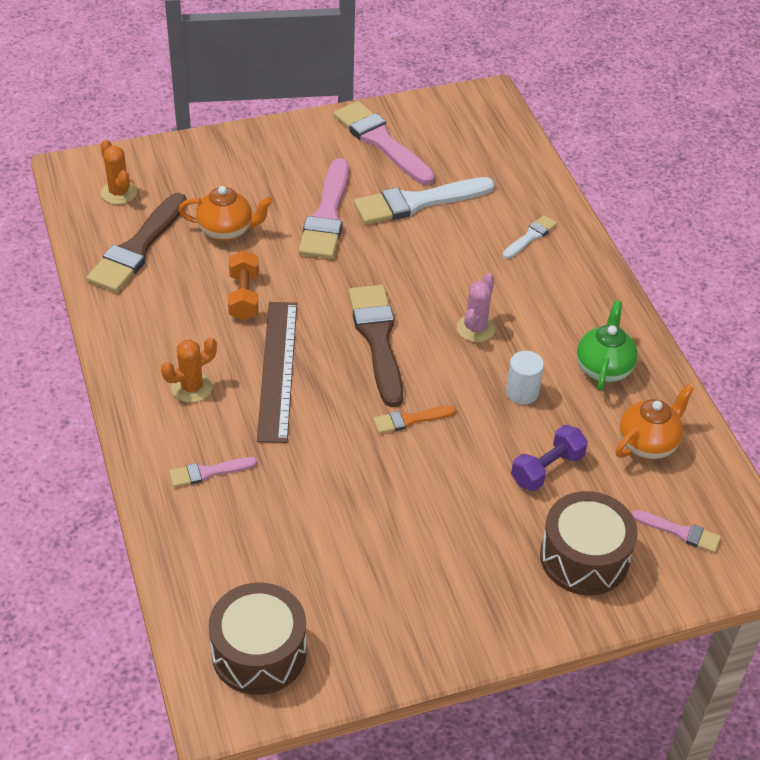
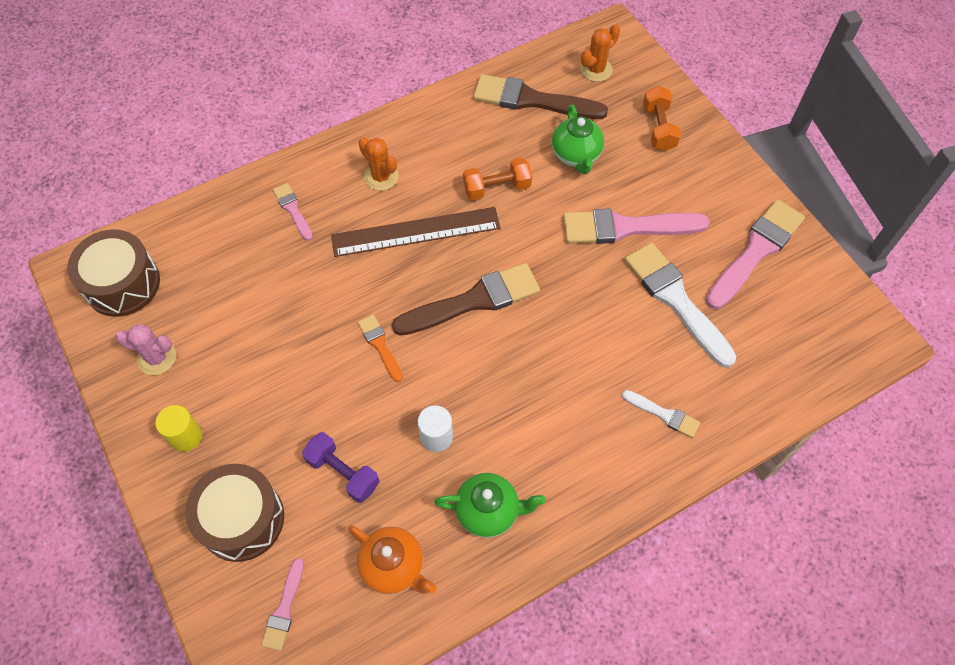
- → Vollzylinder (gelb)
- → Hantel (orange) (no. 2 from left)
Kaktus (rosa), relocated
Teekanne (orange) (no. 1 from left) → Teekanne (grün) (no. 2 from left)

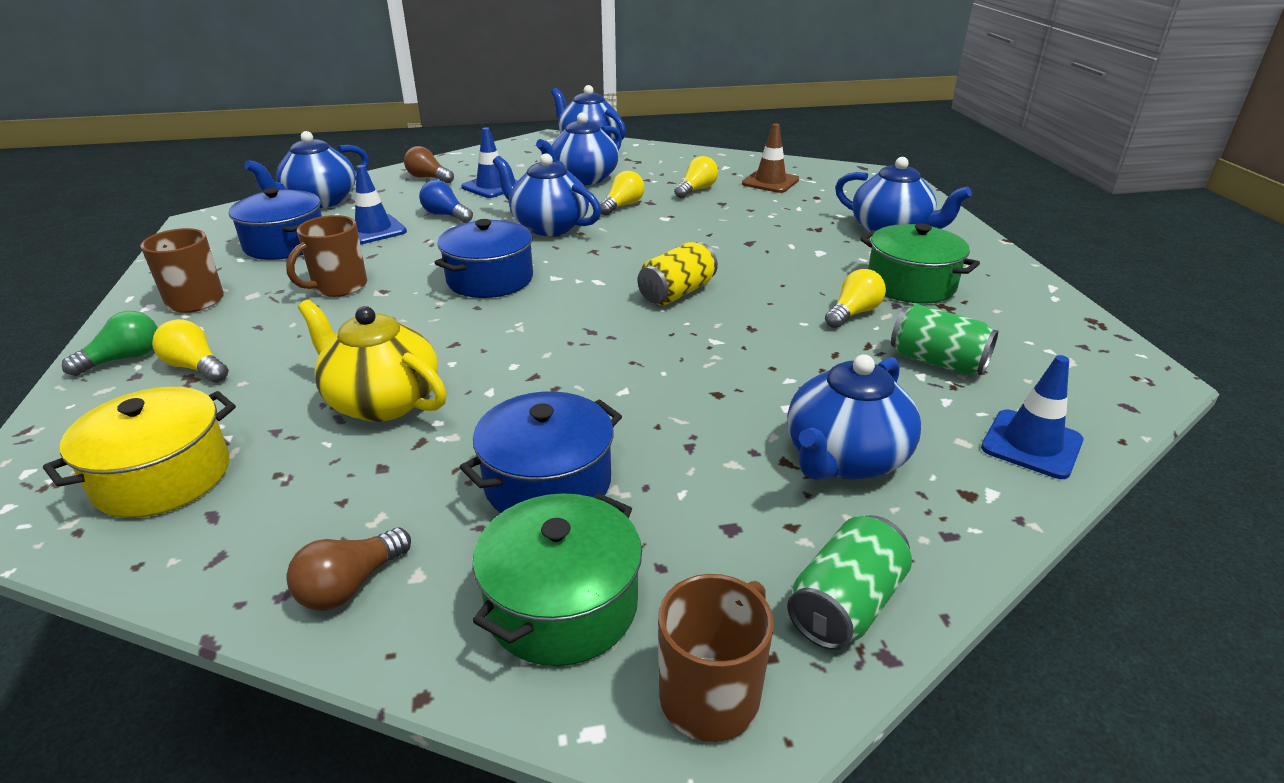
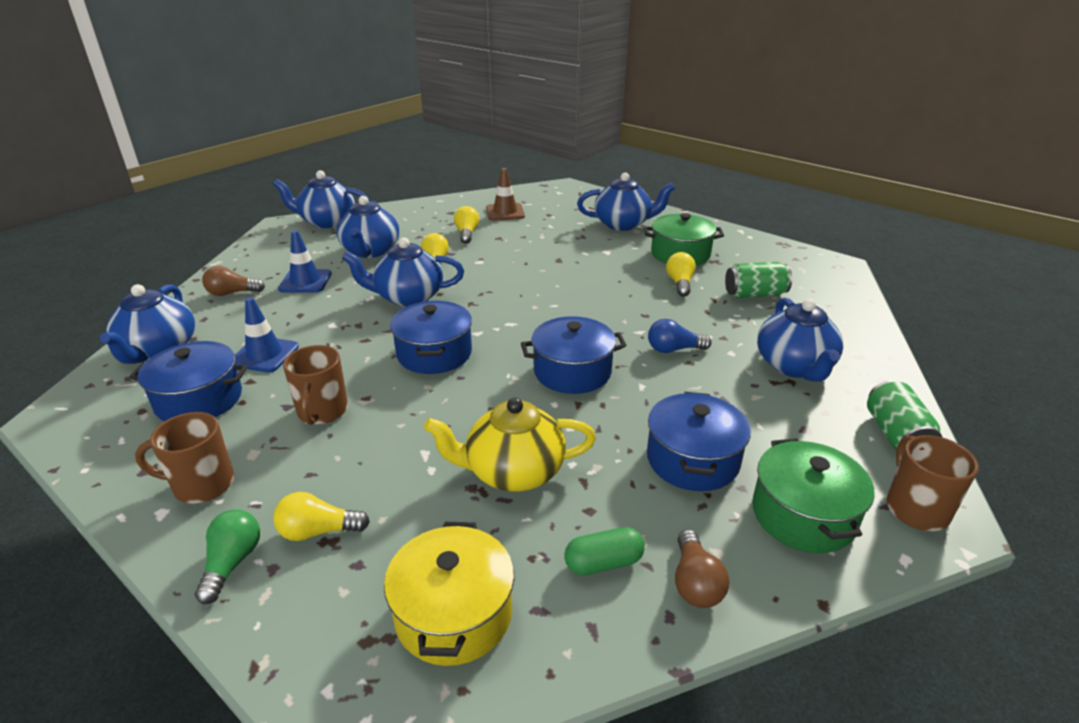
Dose (gelb) → -
Leitkegel (blau) (no. 3 from left) → -
- → Kochtopf (blau) (no. 3 from left)
- → Kapsel (grün)
Glühbirne (blau), relocated

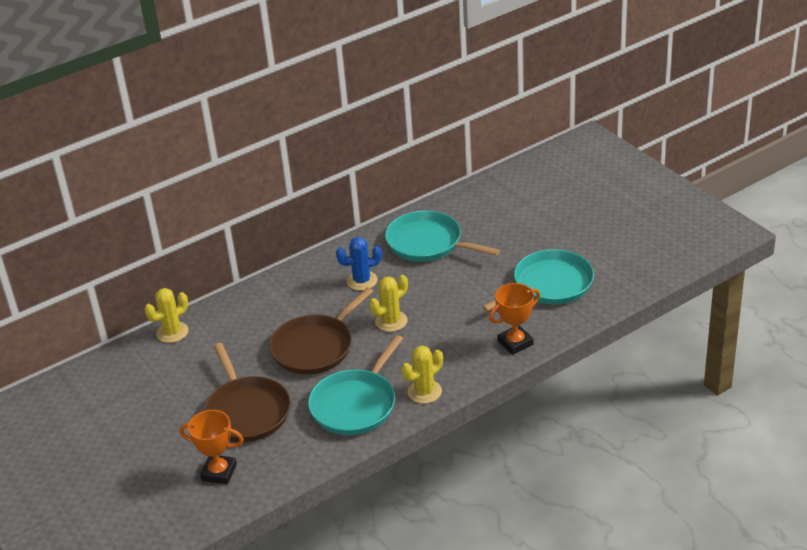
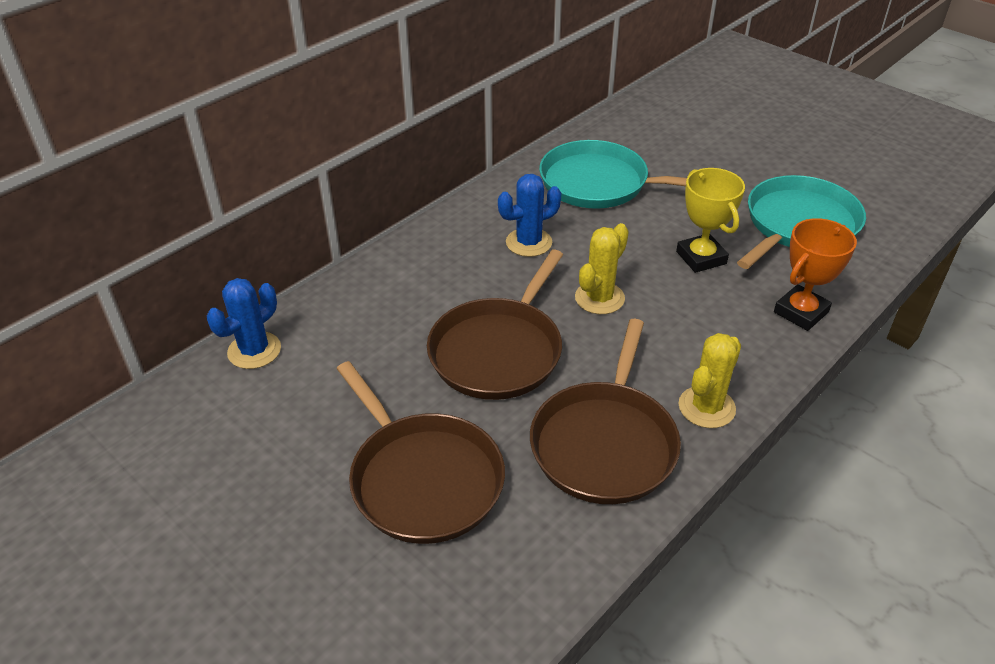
Pokal (orange) (no. 1 from left) → -
- → Pokal (gelb)
Kaktus (gelb) (no. 1 from left) → Kaktus (blau) (no. 1 from left)
Pfanne (türkis) (no. 1 from left) → Pfanne (braun) (no. 3 from left)

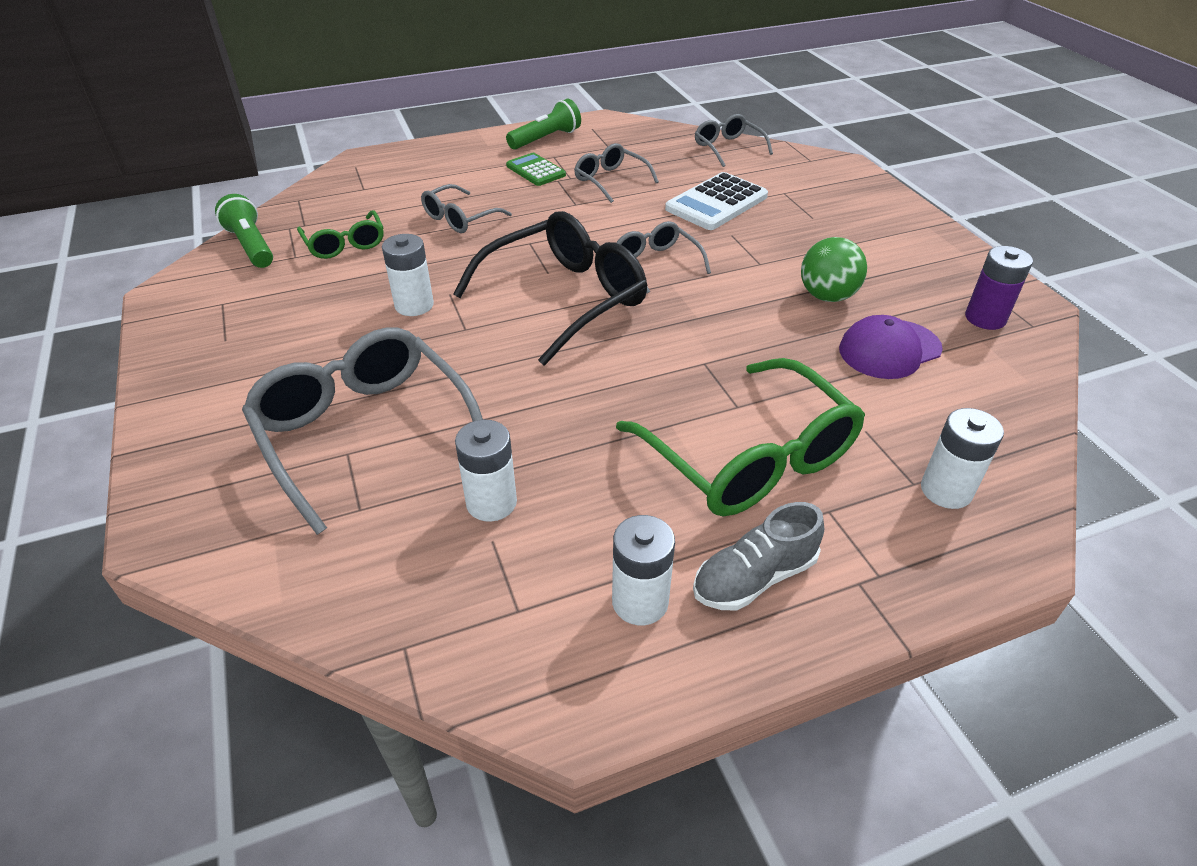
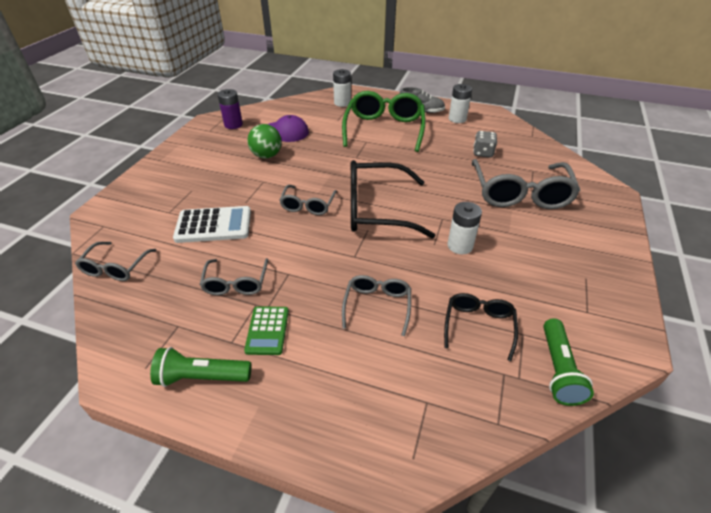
Batterie (weiß) (no. 2 from left) → Spielwürfel (grau)
Brille (grün) (no. 1 from left) → Brille (schwarz) (no. 2 from left)
Brille (grau) (no. 2 from left in the first image) → Brille (grau) (no. 4 from left), 75 degrees counterclockwise

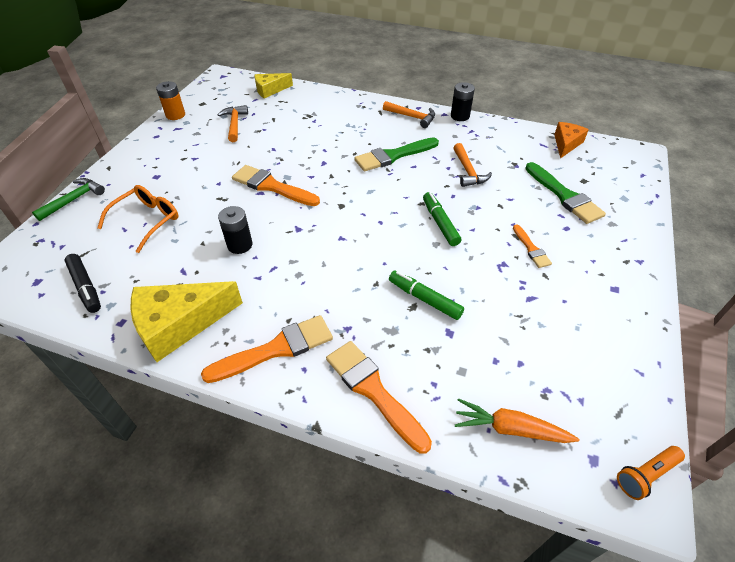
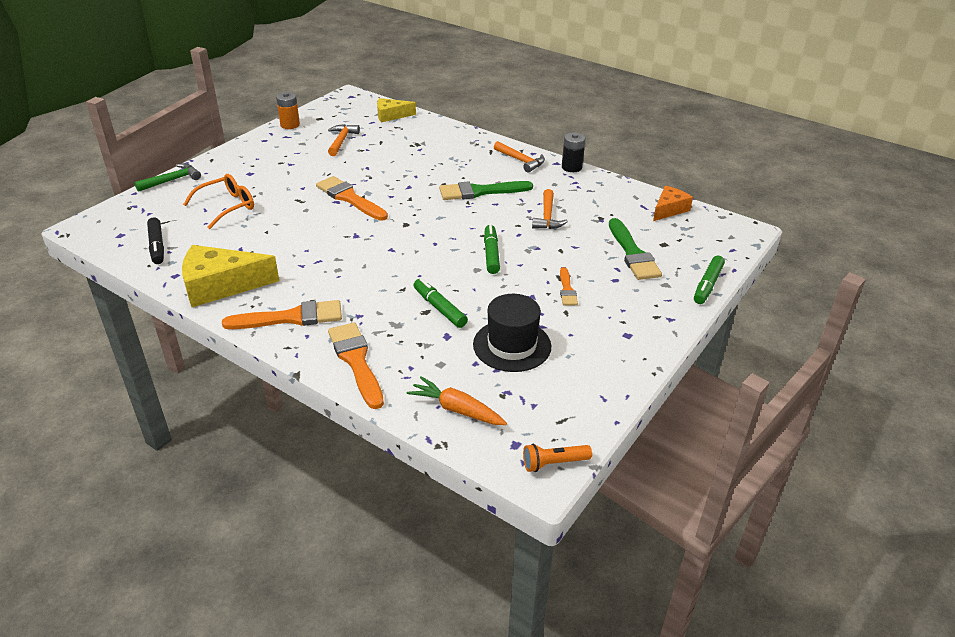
Batterie (schwarz) (no. 1 from left) → -
- → Hut (schwarz)
- → Filzstift (grün) (no. 3 from left)

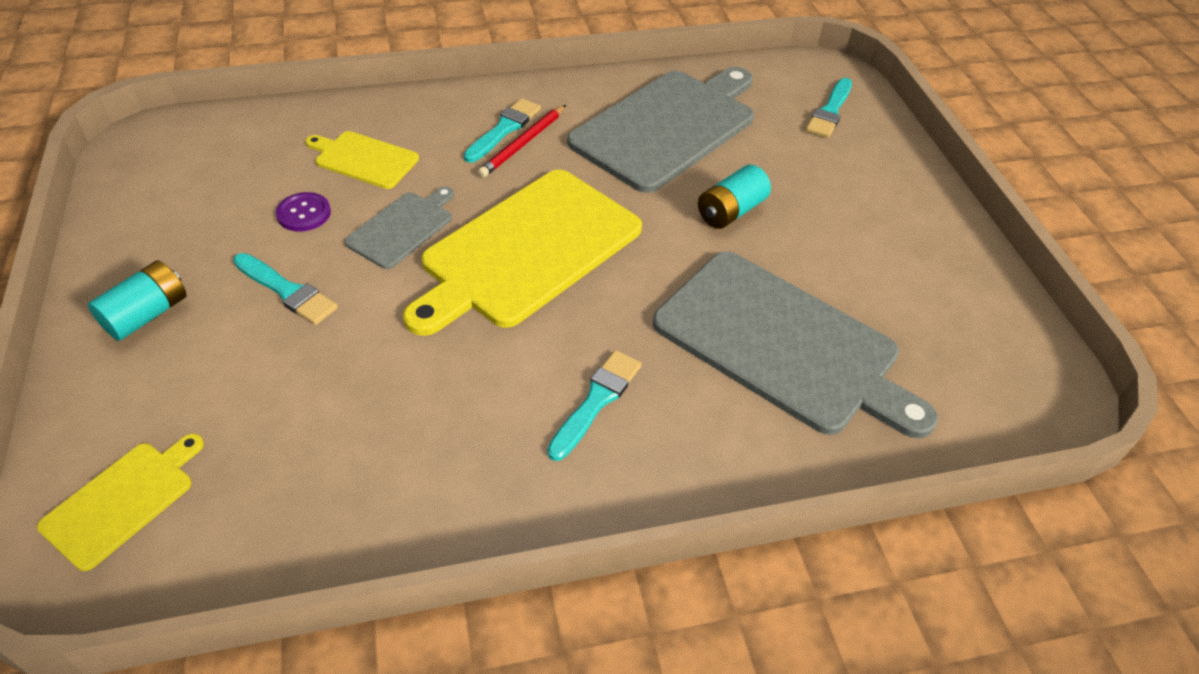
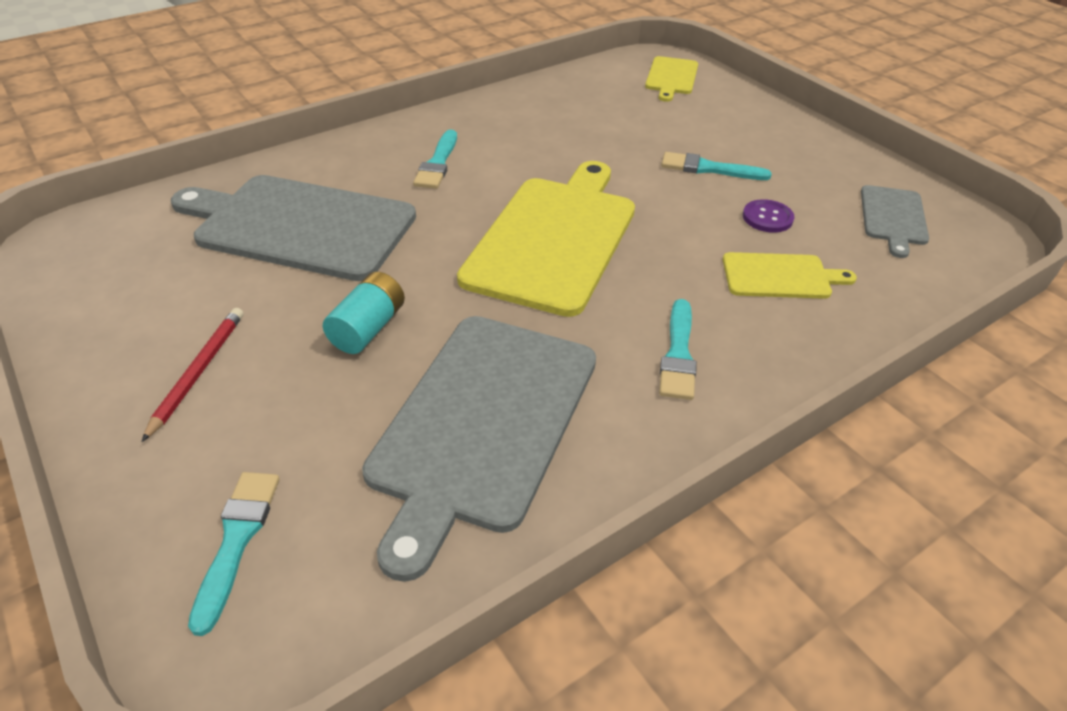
Batterie (türkis) (no. 1 from left) → -
Schneidebrett (grau) (no. 1 from left in the first image) → Schneidebrett (grau) (no. 3 from left), relocated
Bleistift (rot), relocated

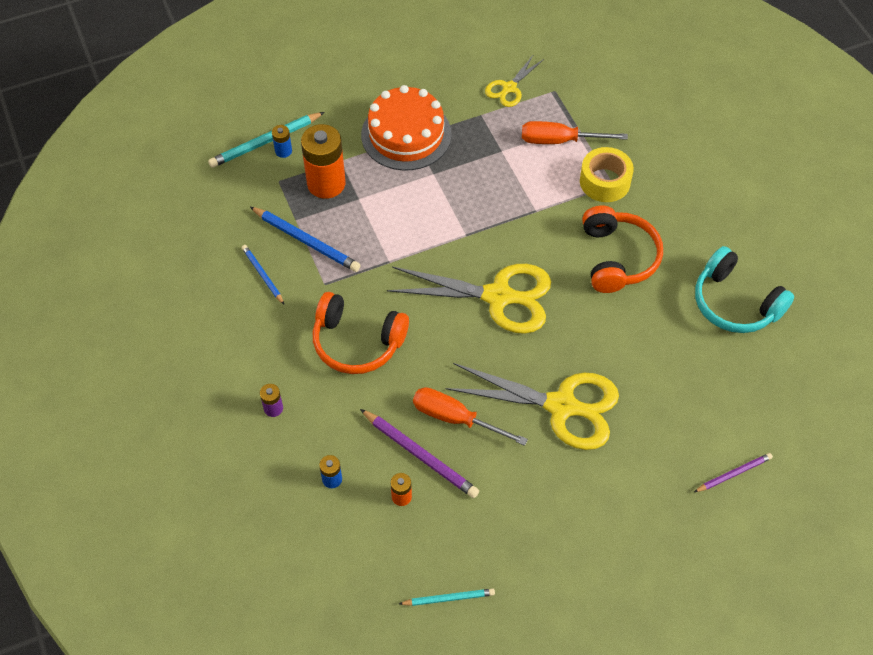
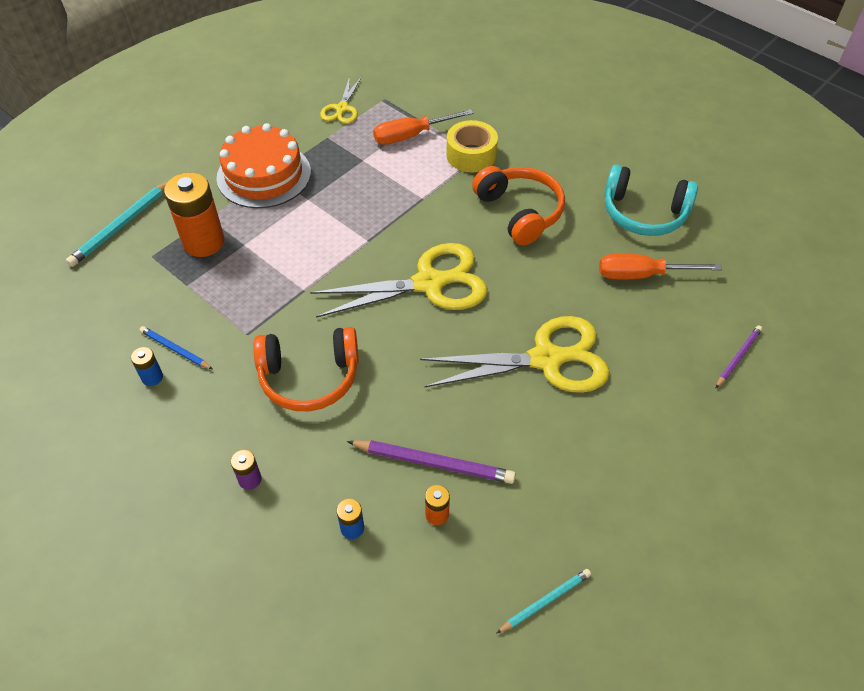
Bleistift (blau) (no. 2 from left) → -
Batterie (blau) (no. 1 from left), relocated
Schraubenzieher (orange) (no. 1 from left in the first image) → Schraubenzieher (orange) (no. 2 from left), relocated

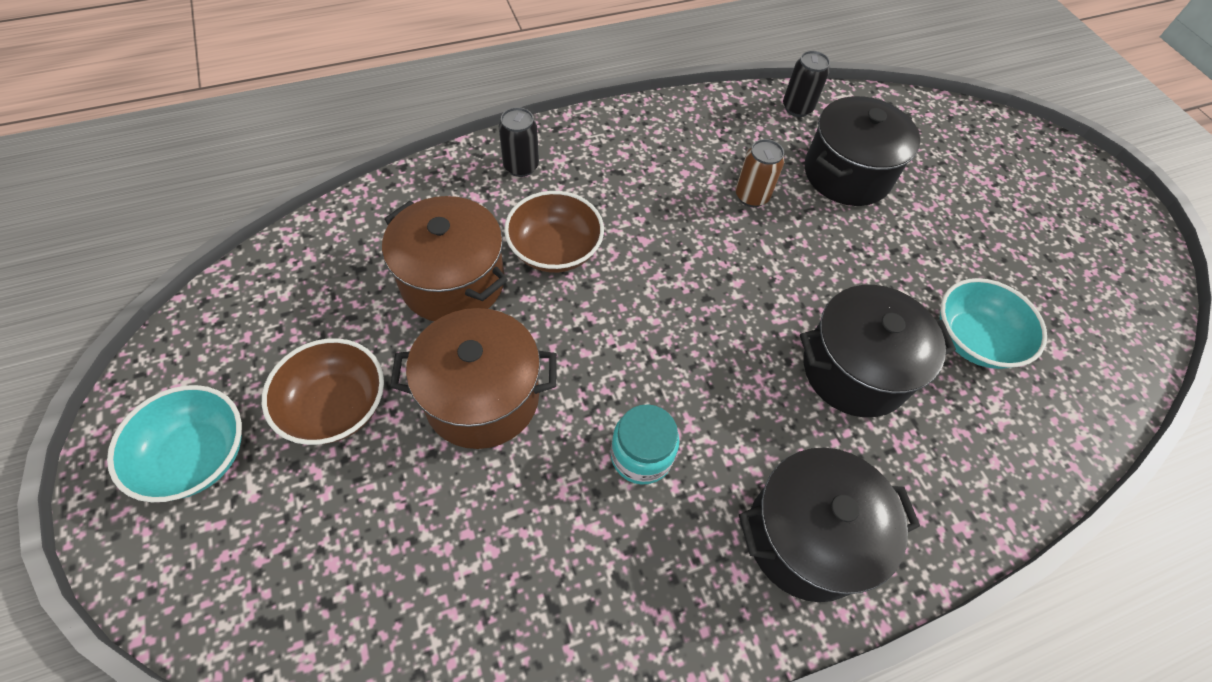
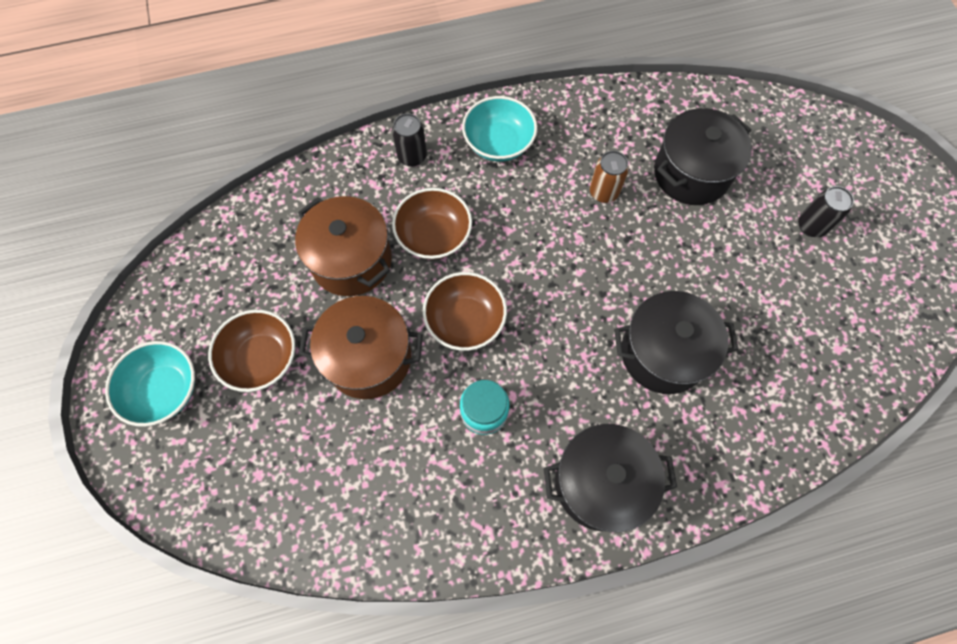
- → Schüssel (braun) (no. 3 from left)
Dose (schwarz) (no. 2 from left), relocated
Schüssel (türkis) (no. 2 from left), relocated

